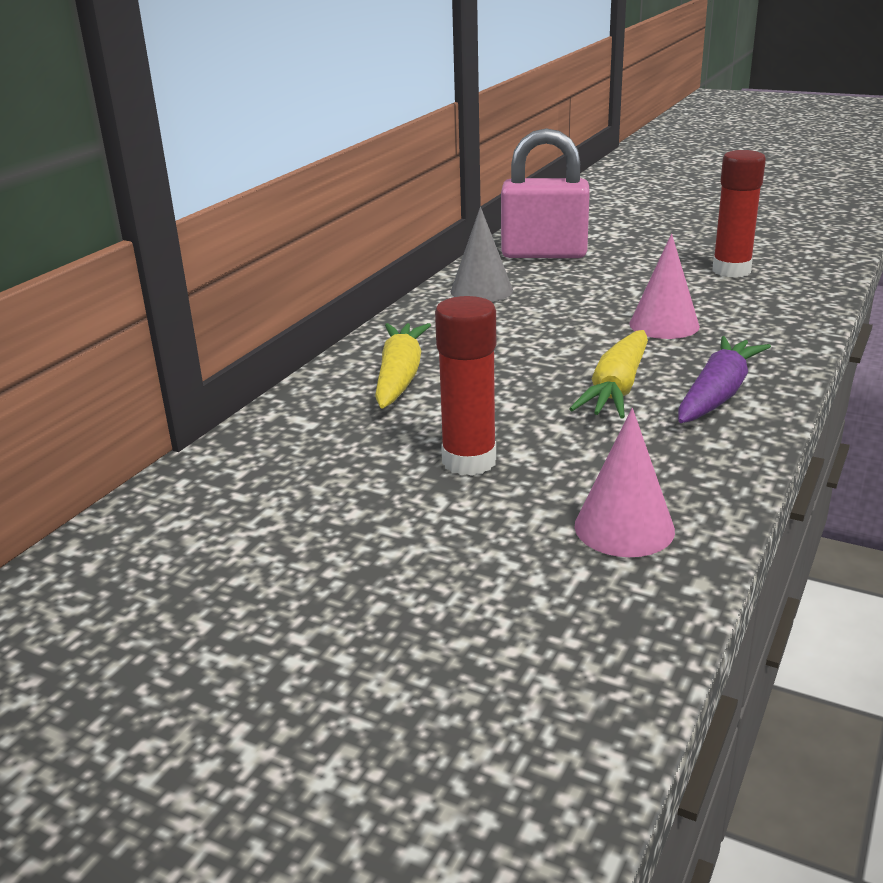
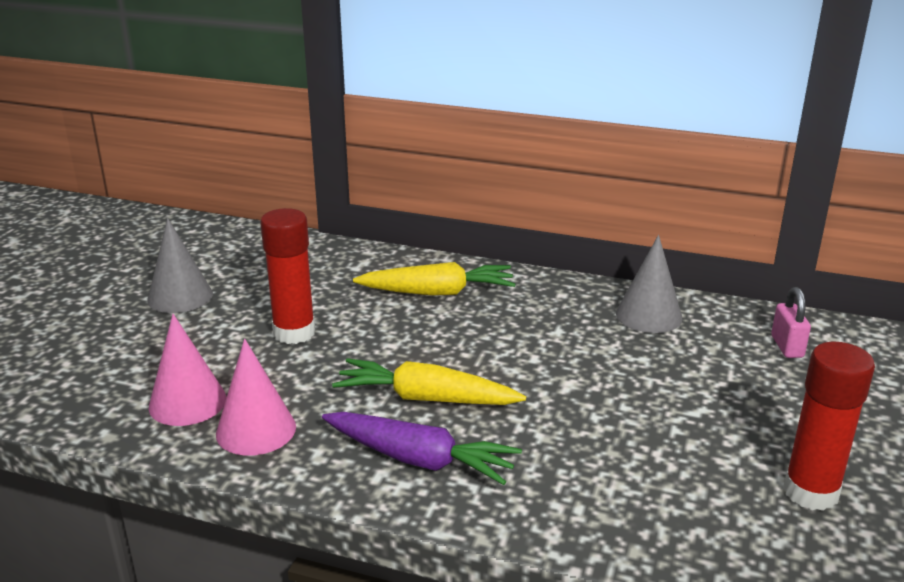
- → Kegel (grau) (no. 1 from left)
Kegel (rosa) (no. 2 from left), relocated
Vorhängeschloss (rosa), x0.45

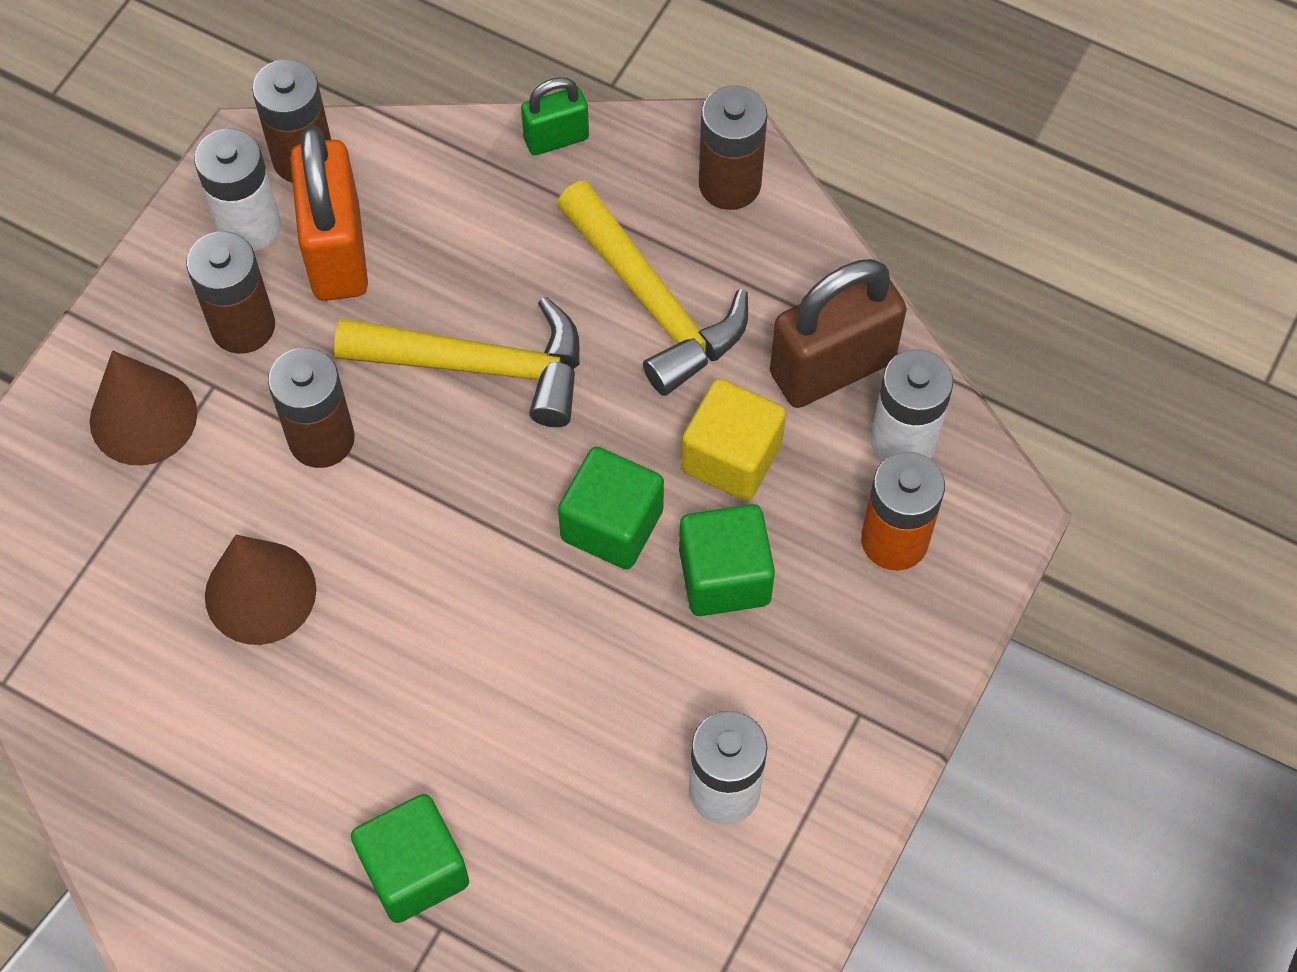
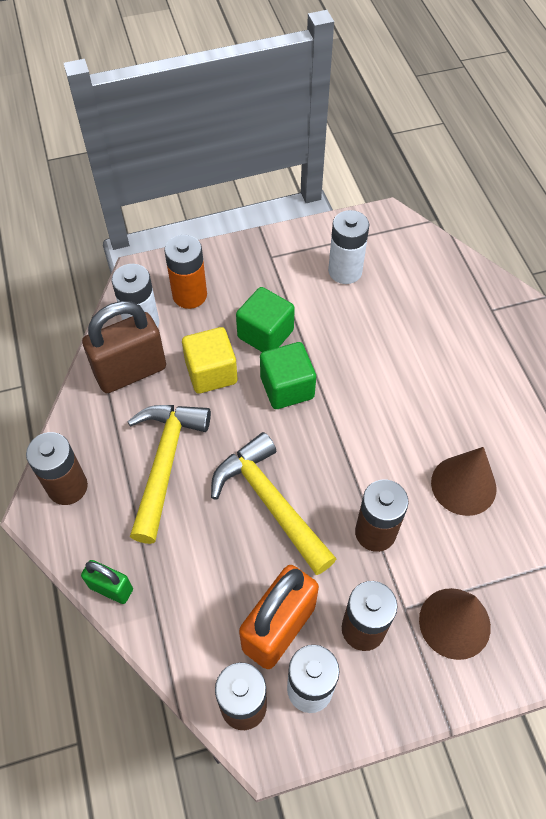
Kubus (grün) (no. 1 from left) → -
Vorhängeschloss (braun), 45 degrees counterclockwise

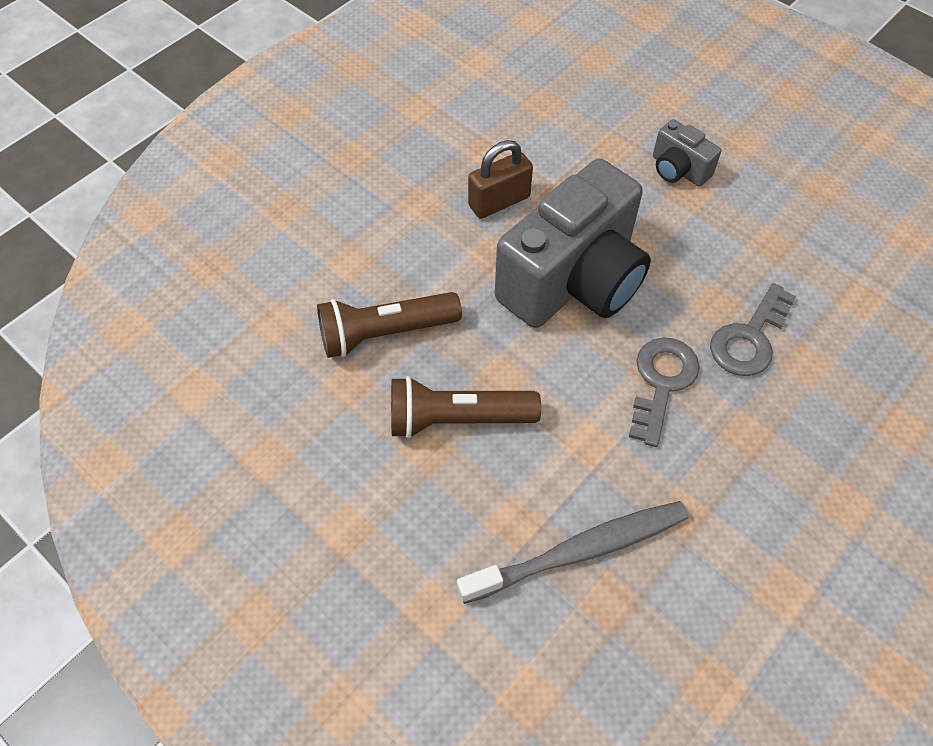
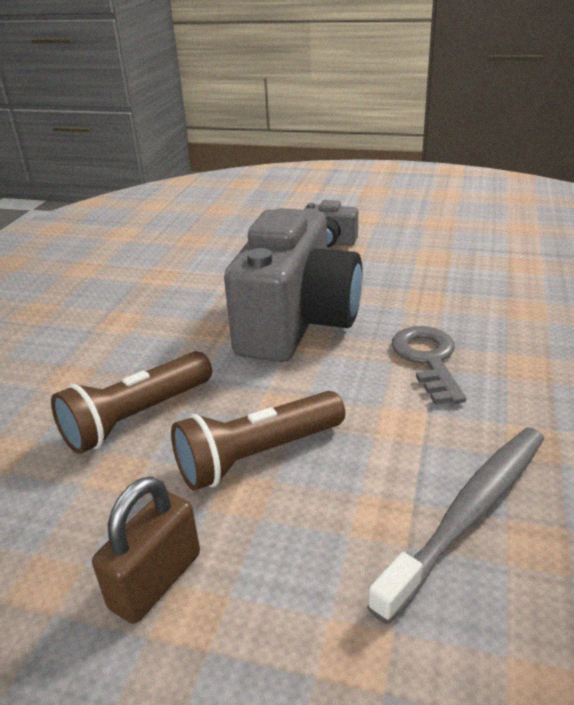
Schlüssel (grau) (no. 2 from left) → -
Vorhängeschloss (braun), relocated

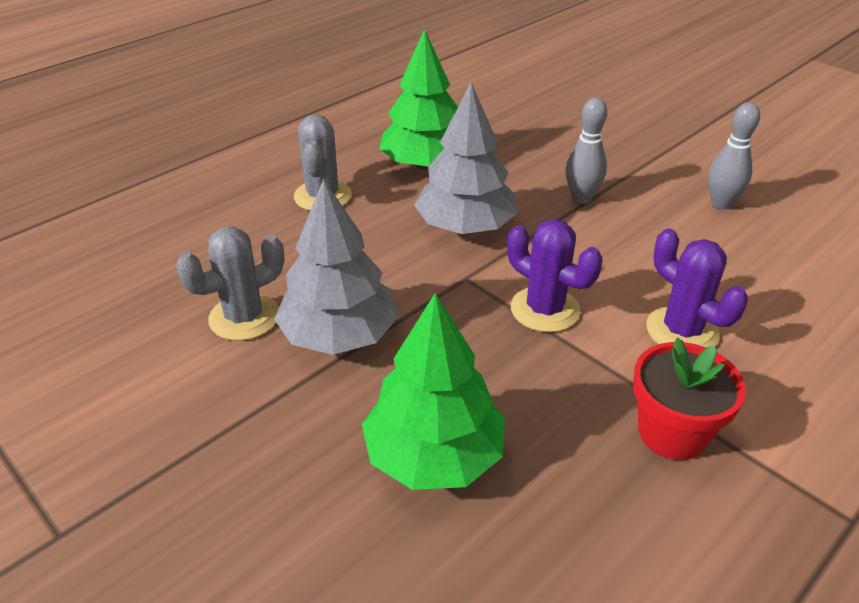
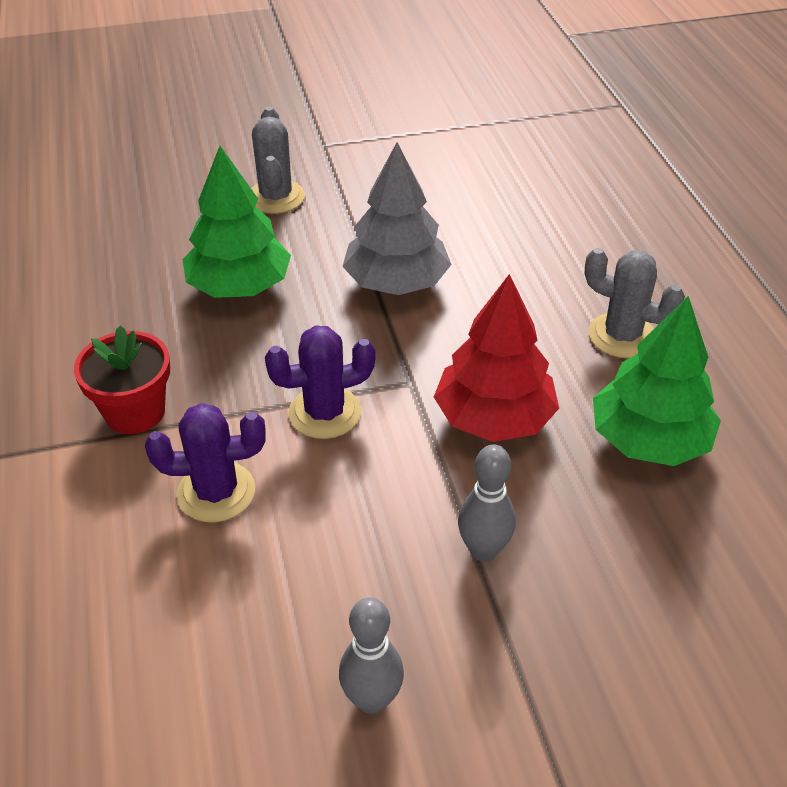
Kaktus (grau) (no. 1 from left), relocated
Baum (grau) (no. 2 from left) → Baum (rot)

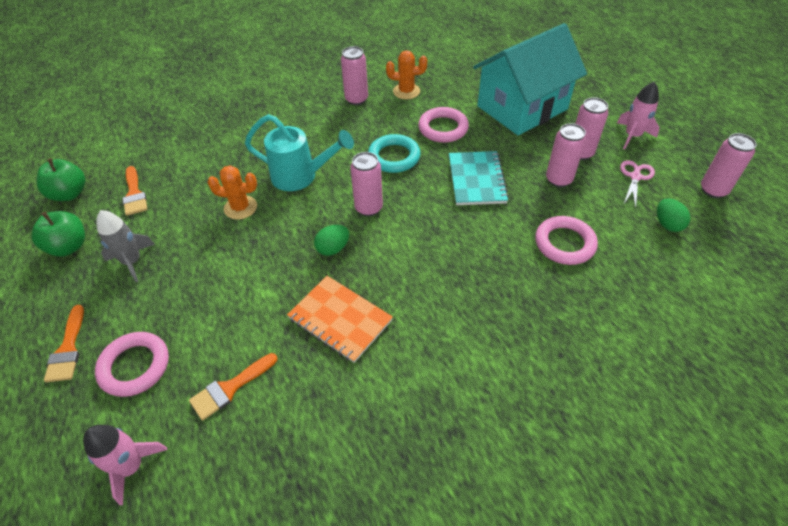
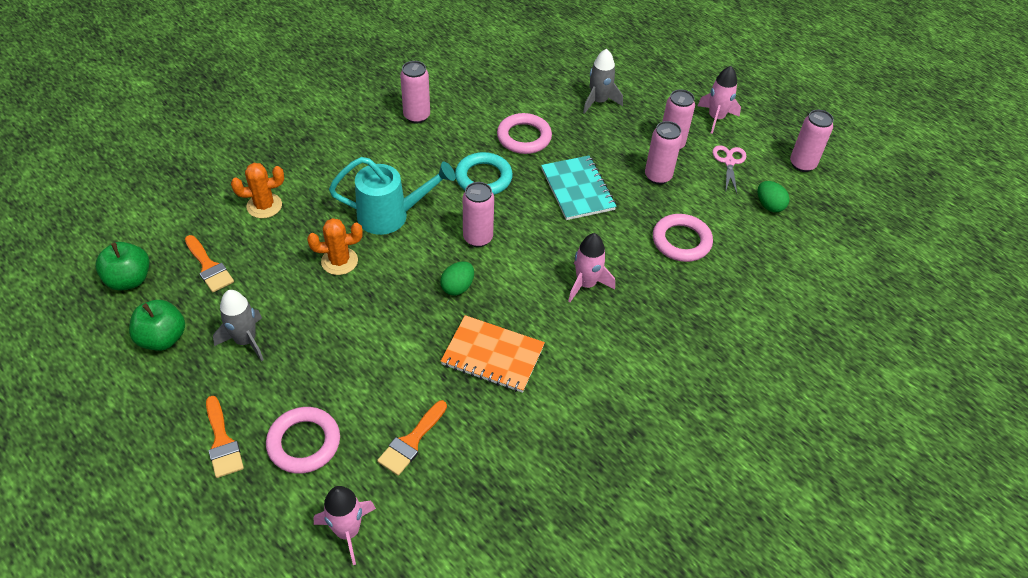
- → Rakete (rosa) (no. 2 from left)
Kaktus (orange) (no. 2 from left in the first image) → Kaktus (orange) (no. 1 from left), relocated
Haus (türkis) → Rakete (grau) (no. 2 from left)

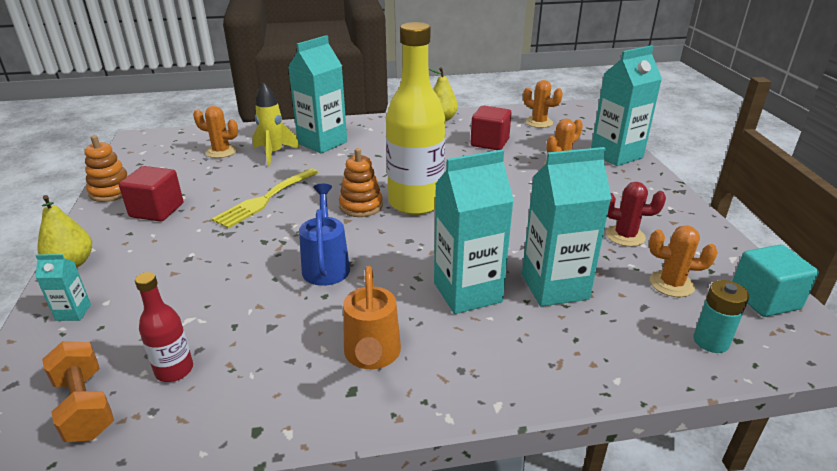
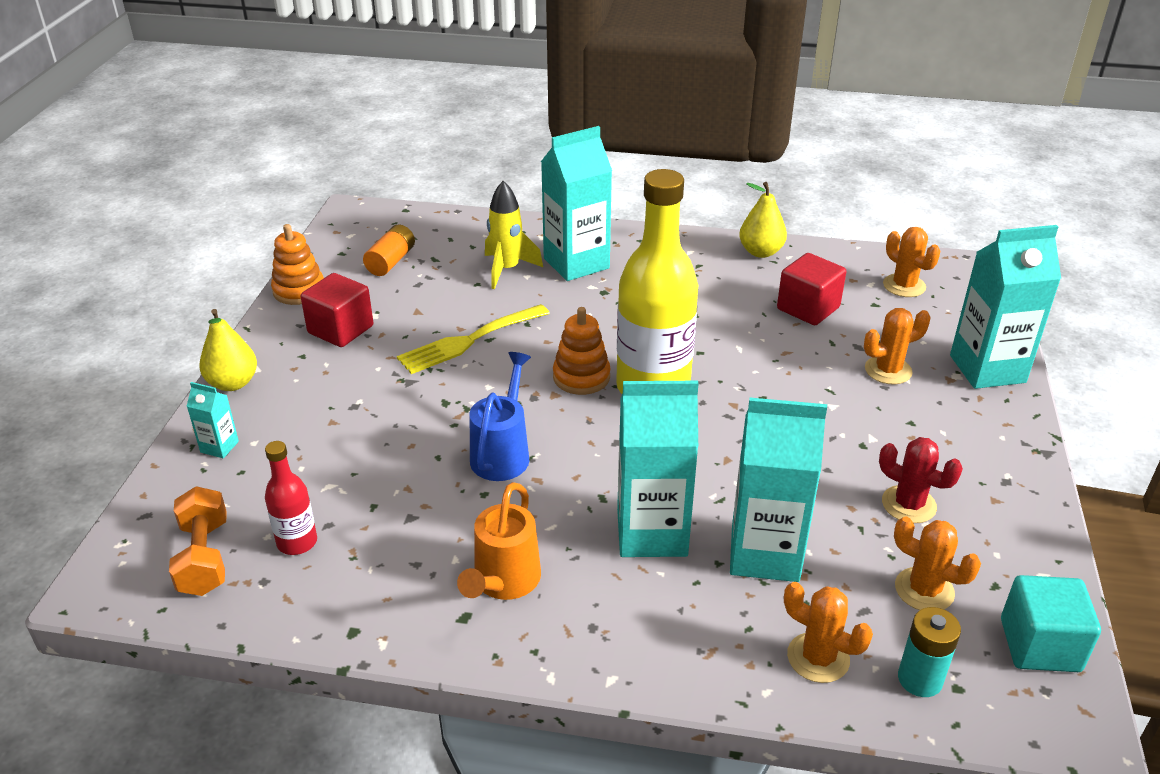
- → Batterie (orange)
Kaktus (orange) (no. 1 from left), relocated

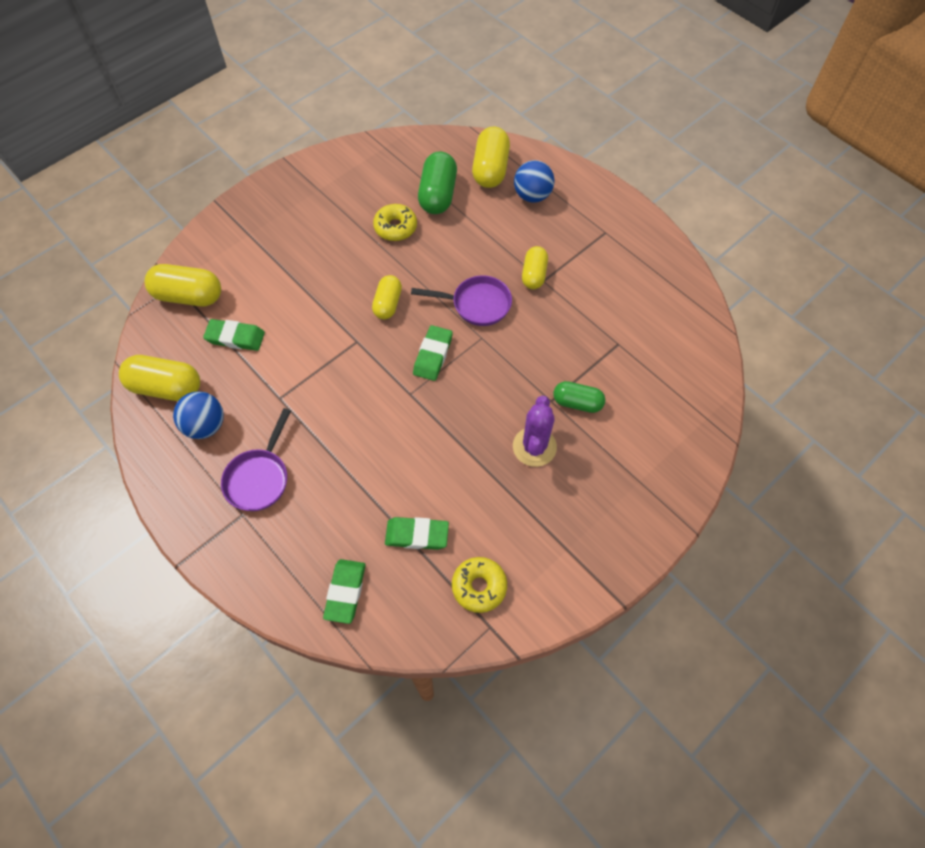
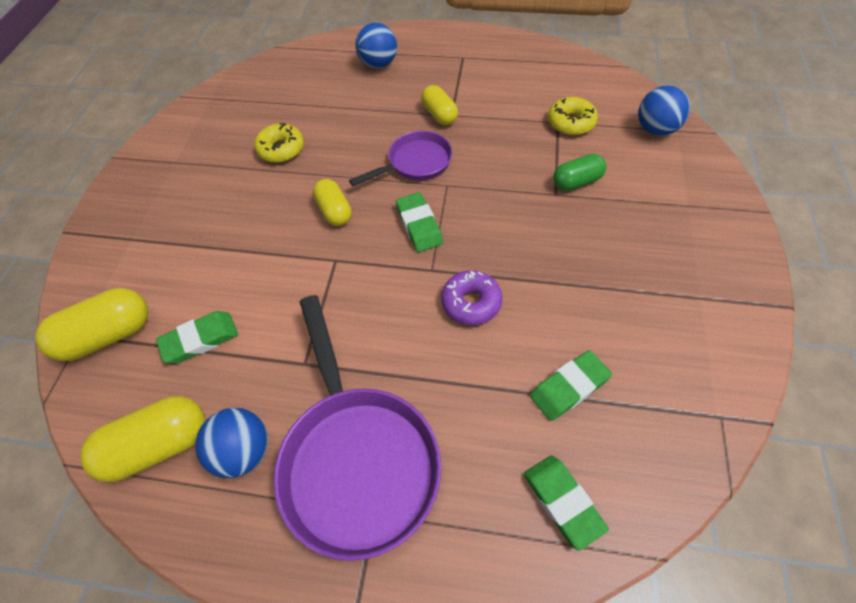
Kapsel (grün) (no. 1 from left) → -
Kapsel (gelb) (no. 4 from left) → -
Kaktus (lila) → -
- → Donut (lila)
- → Ball (blau) (no. 3 from left)
Donut (gelb) (no. 2 from left), relocated
Pfanne (lila) (no. 1 from left), x1.78

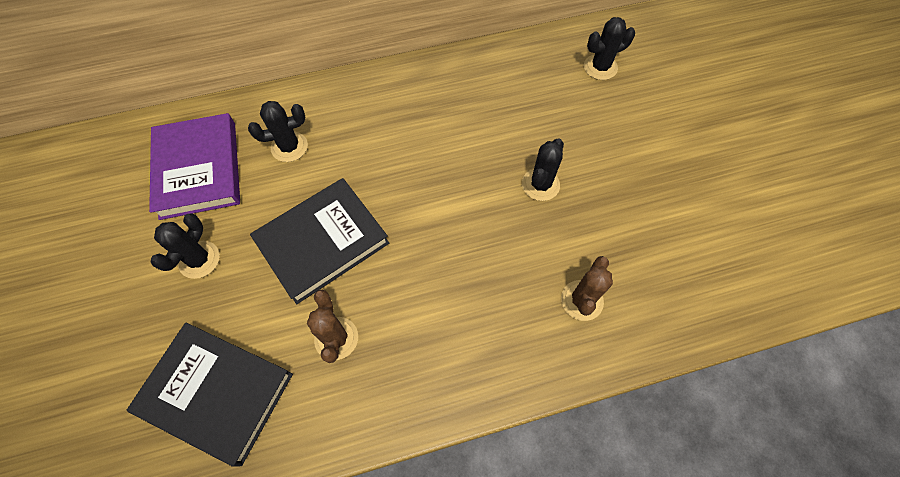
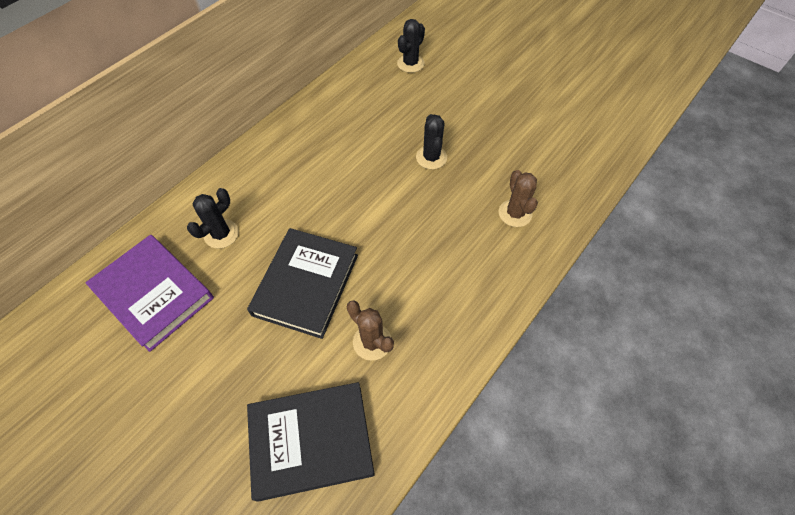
Kaktus (schwarz) (no. 1 from left) → -

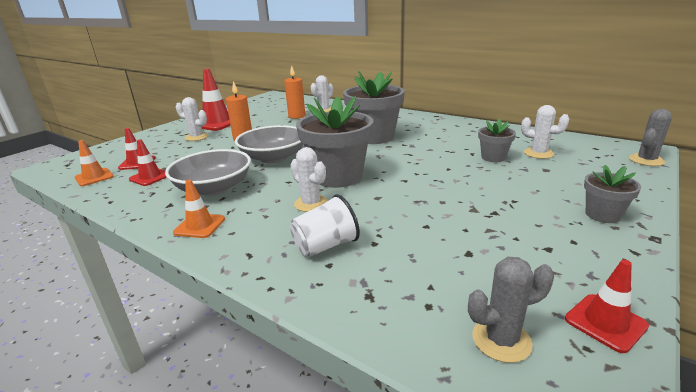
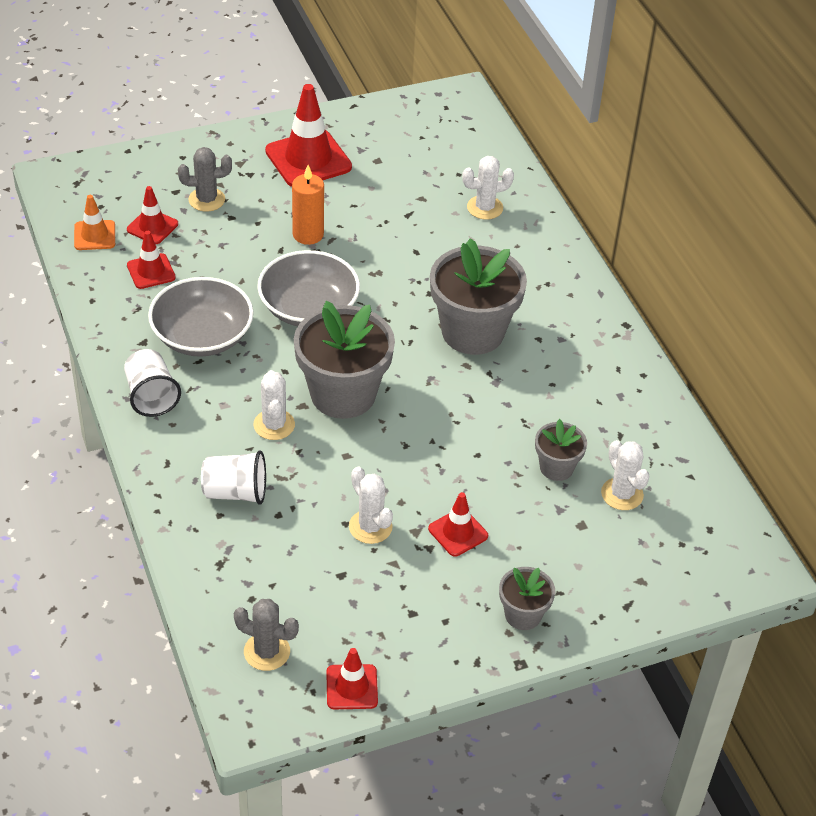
Kerze (orange) (no. 2 from left) → -
- → Leitkegel (rot) (no. 5 from left)
Kaktus (weiß) (no. 1 from left in the first image) → Kaktus (weiß) (no. 2 from left), relocated
Kaktus (grau) (no. 2 from left in the first image) → Kaktus (grau) (no. 1 from left), relocated
Leitkegel (orange) (no. 2 from left) → Becher (weiß) (no. 1 from left)

